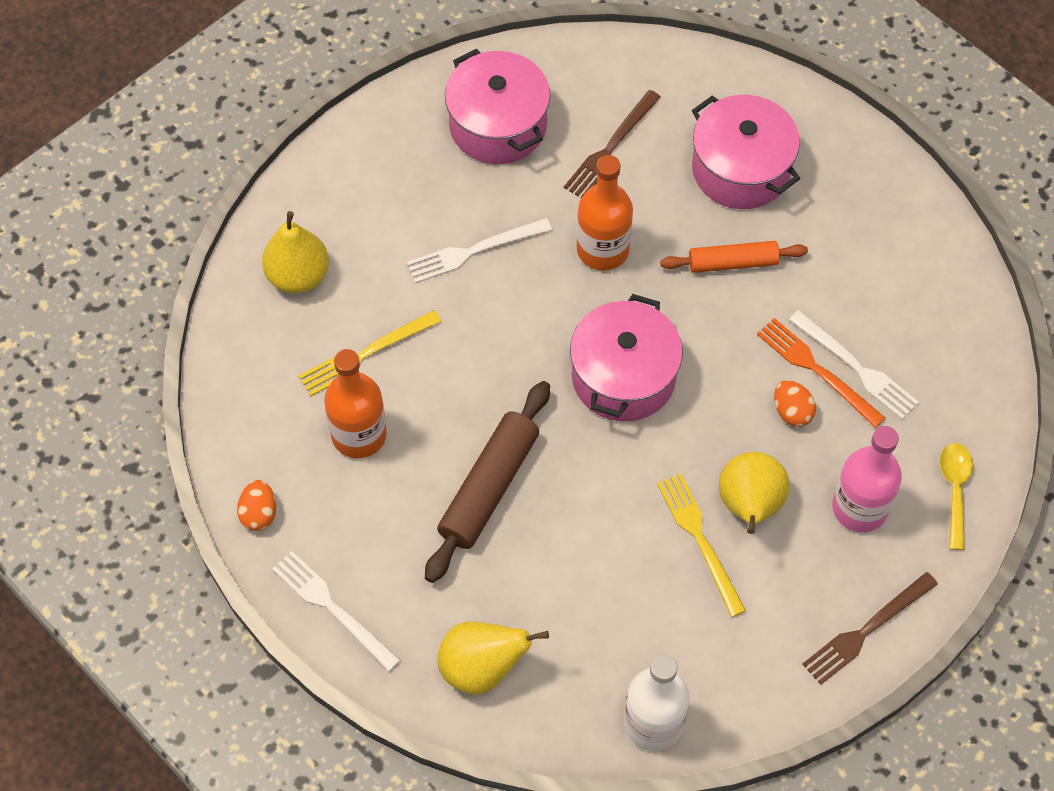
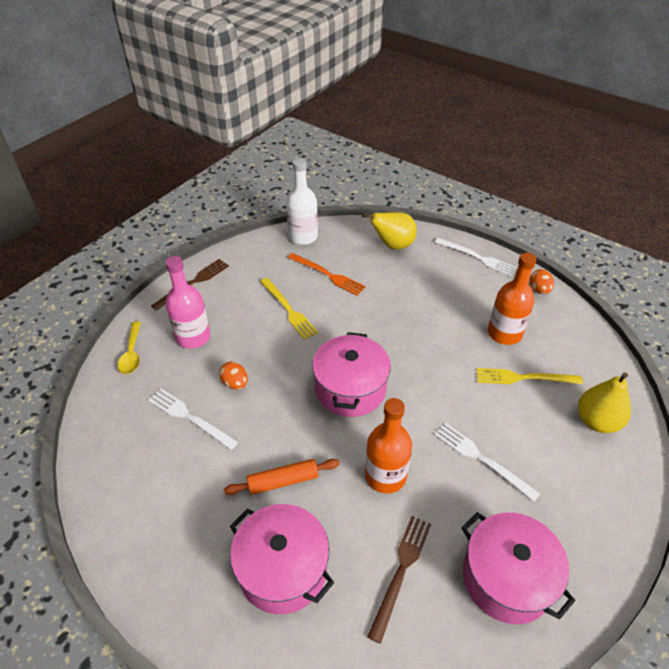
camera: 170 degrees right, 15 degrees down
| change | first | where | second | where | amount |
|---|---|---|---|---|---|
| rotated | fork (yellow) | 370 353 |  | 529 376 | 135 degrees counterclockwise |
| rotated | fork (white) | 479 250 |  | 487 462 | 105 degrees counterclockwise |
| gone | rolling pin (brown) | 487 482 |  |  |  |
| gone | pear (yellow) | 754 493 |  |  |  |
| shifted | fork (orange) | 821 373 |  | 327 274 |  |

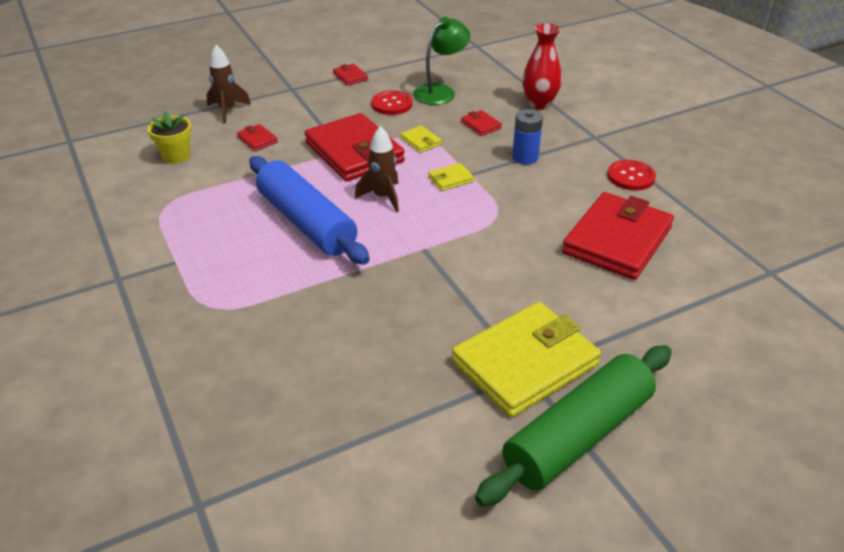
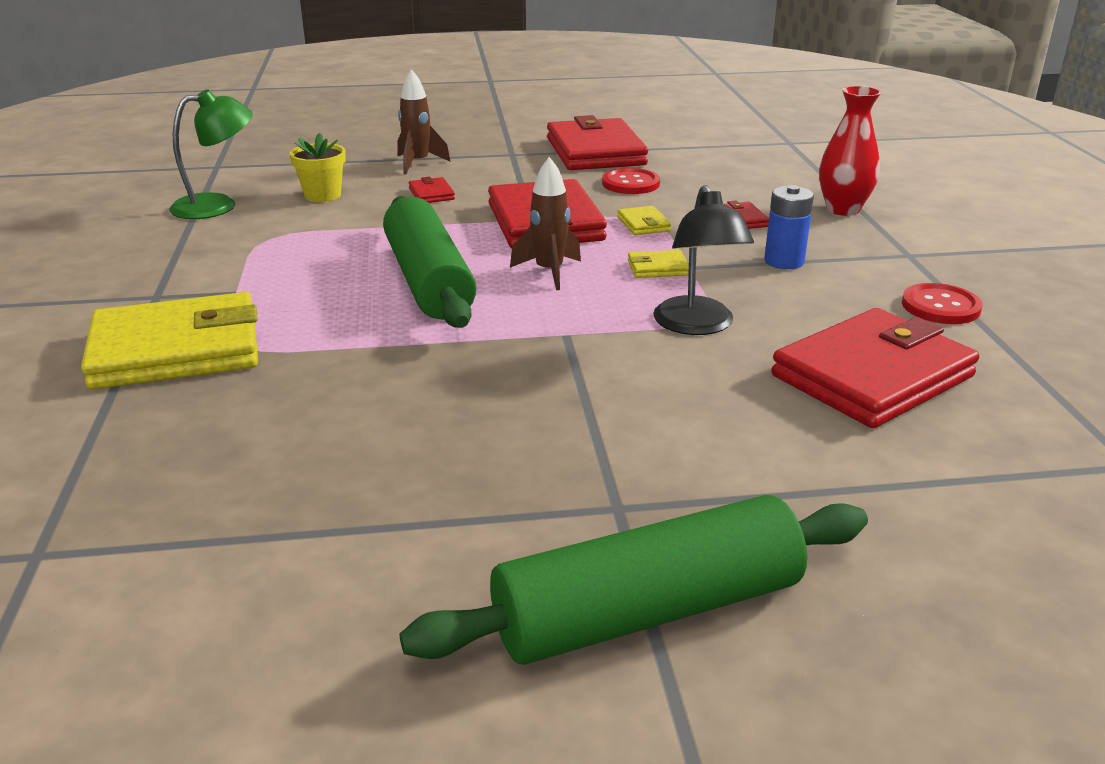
camera: 20 degrees right, 10 degrees down
| change | first | where | second | where | amount |
|---|---|---|---|---|---|
| repainted | rolling pin (blue) | 309 210 | rolling pin (green) | 430 262 |  |
| scaled | wallet (red) | 350 75 |  | 597 142 | x2.43 |
| shifted | lamp (green) | 441 61 |  | 211 154 |  |
| shifted | wallet (yellow) | 526 359 |  | 169 340 |  |
| new |  |  | lamp (black) | 703 260 |  |

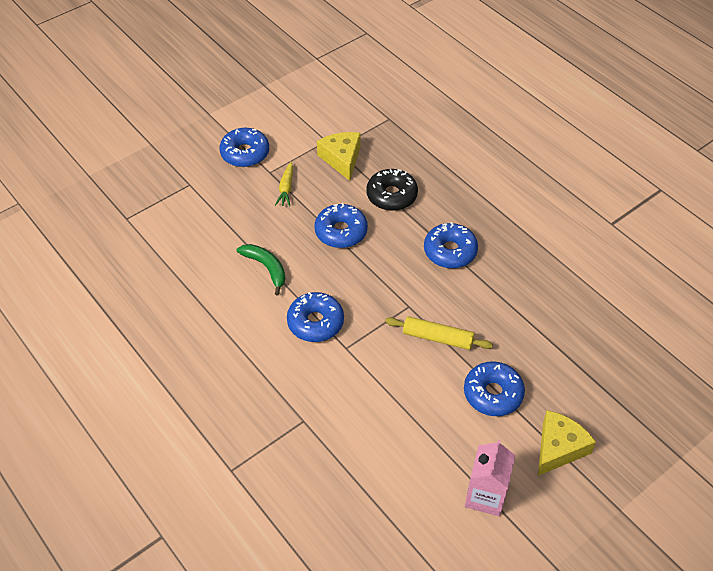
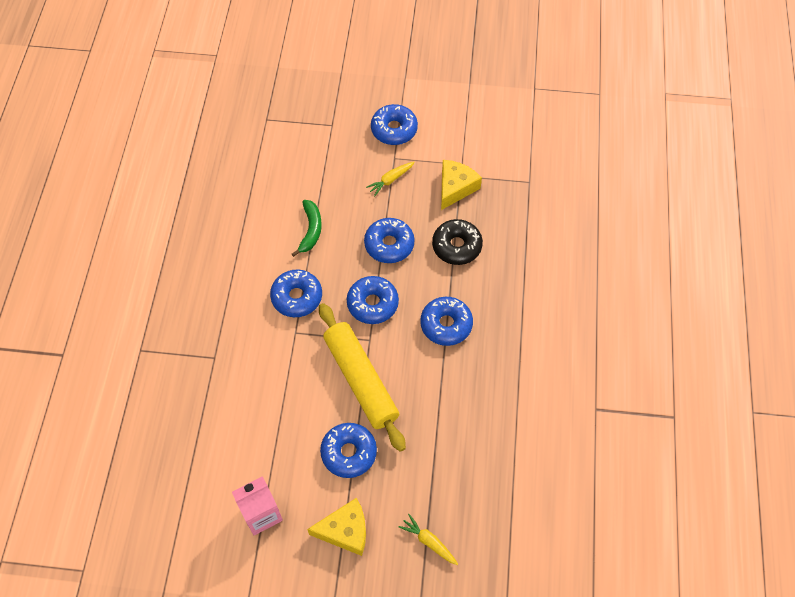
camera: 45 degrees right, 10 degrees up
| change | first | where | second | where | amount |
|---|---|---|---|---|---|
| scaled | rolling pin (yellow) | 439 333 |  | 362 377 | x1.72 |
| new |  |  | donut (blue) | 373 300 |  |
| new |  |  | carrot (yellow) | 428 539 |  |

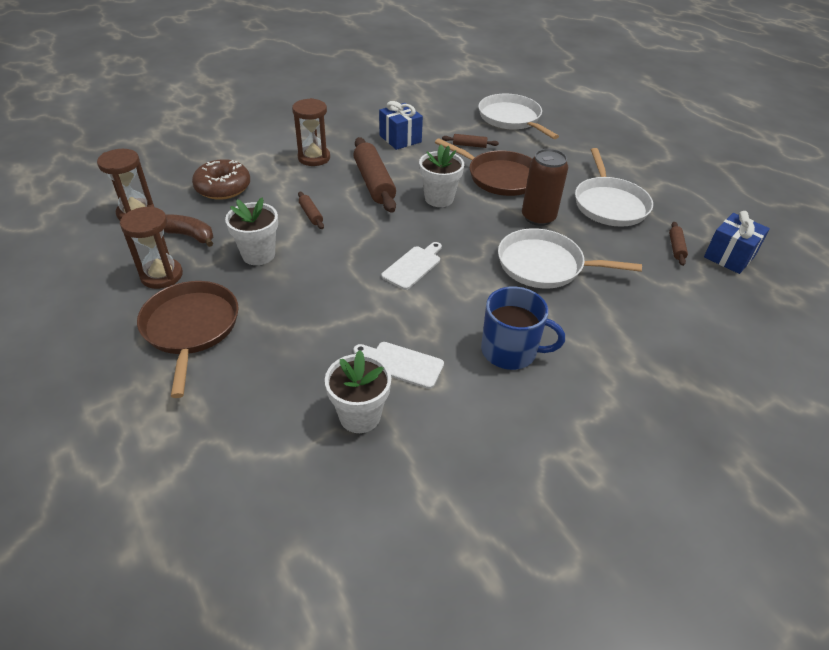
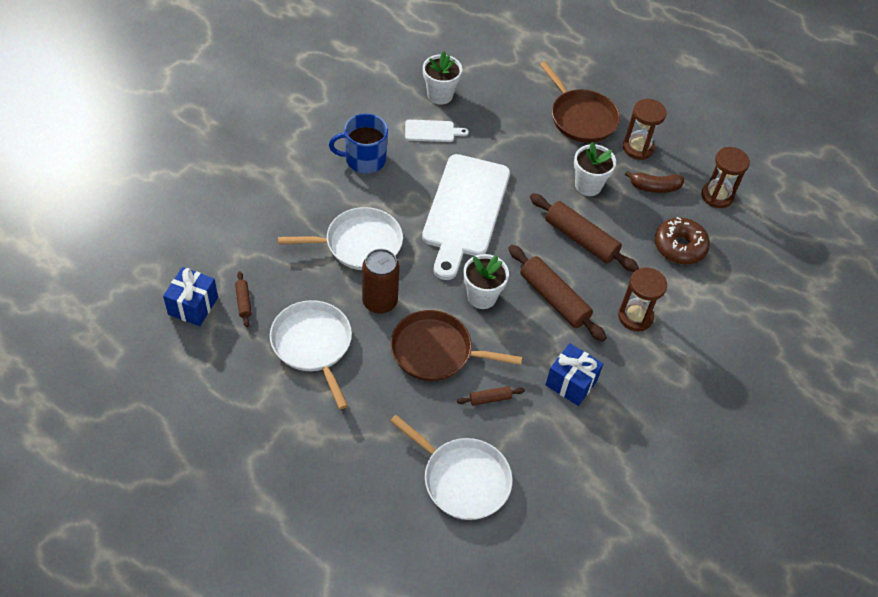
camera: 155 degrees right, 10 degrees up
| change | first | where | second | where | amount |
|---|---|---|---|---|---|
| scaled | rolling pin (brown) | 311 210 |  | 584 232 | x2.14 |
| scaled | cutting board (white) | 411 266 |  | 466 217 | x2.32 |

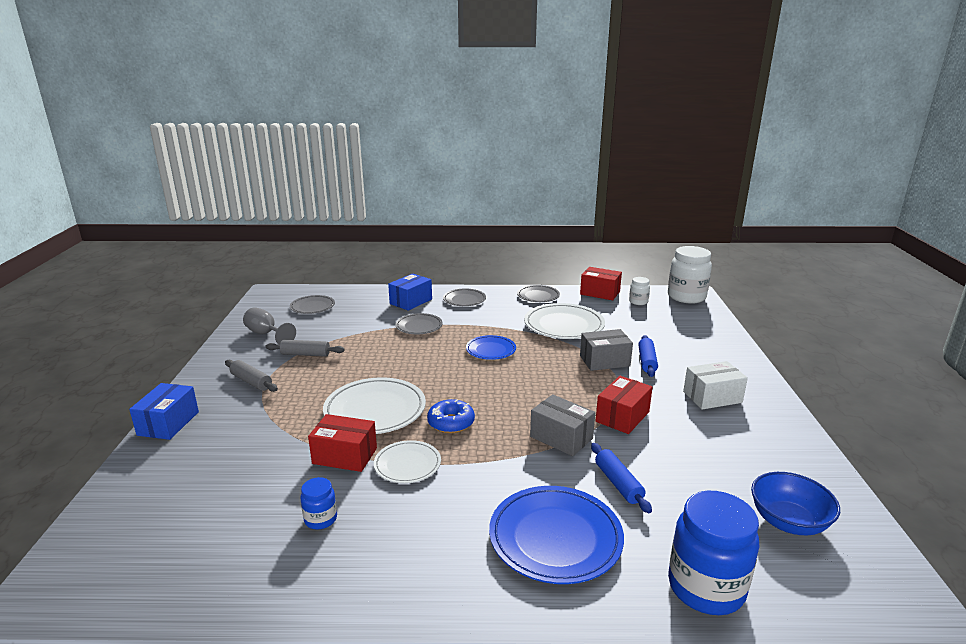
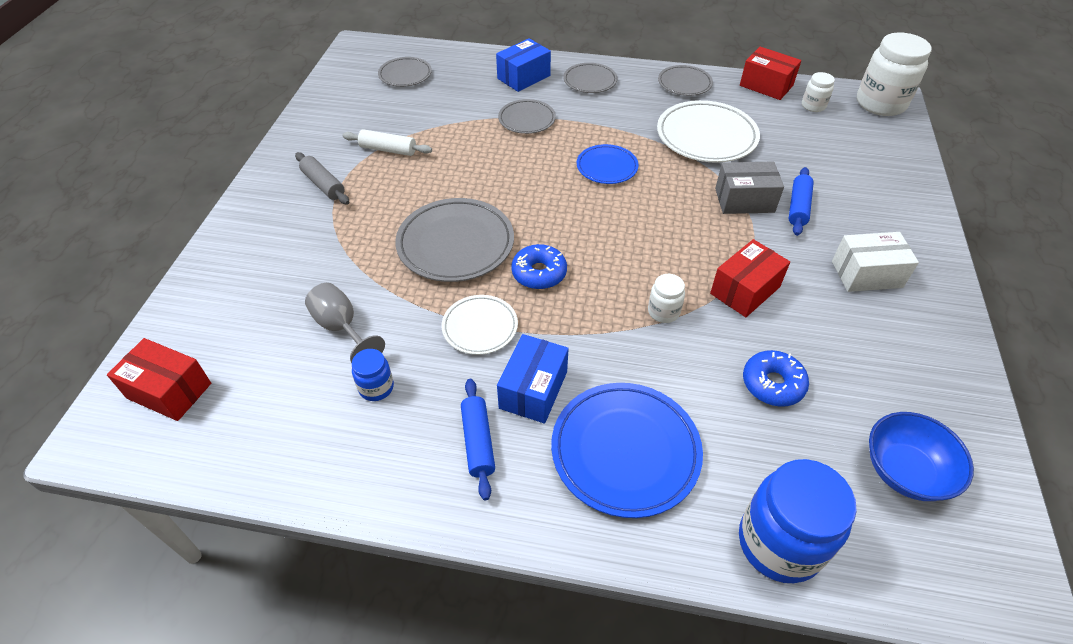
camera: 10 degrees right, 25 degrees up
| change | first | where | second | where | amount |
|---|---|---|---|---|---|
| shifted | box (blue) | 164 411 |  | 533 379 |  |
| shifted | goblet (grey) | 269 326 |  | 345 323 |  |
| repainted | rolling pin (grey) | 305 348 | rolling pin (white) | 387 142 |  |
| shifted | box (red) | 342 443 |  | 159 379 |  |
| repainted | plate (white) | 374 405 | plate (grey) | 454 240 |  |
| swapped | box (grey) | 562 425 | jar (white) | 666 298 |  |
| shifted | rolling pin (blue) | 621 478 |  | 478 439 |  |
| new |  |  | donut (blue) | 776 378 |  |

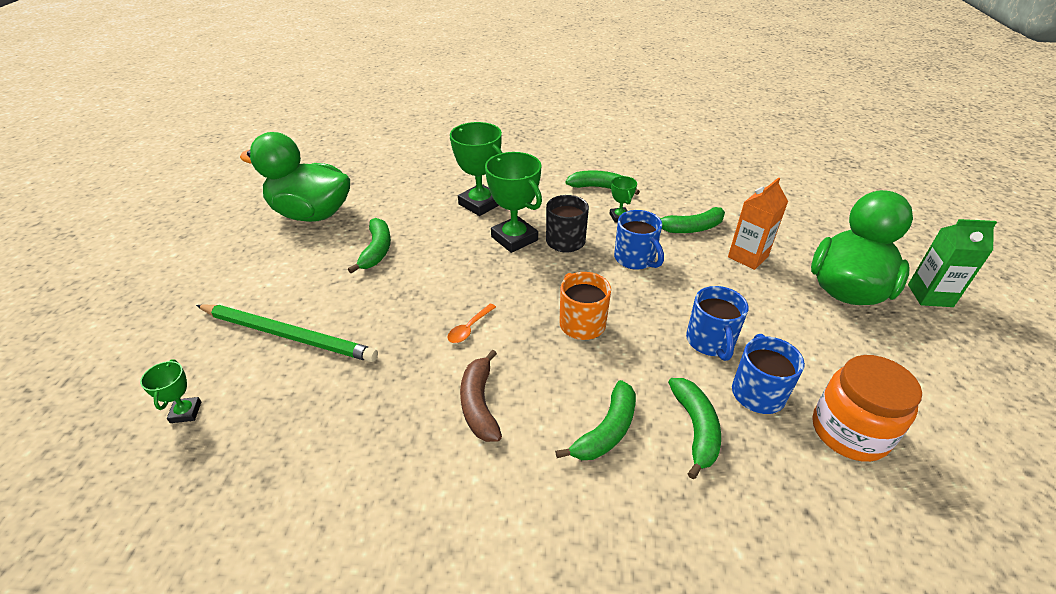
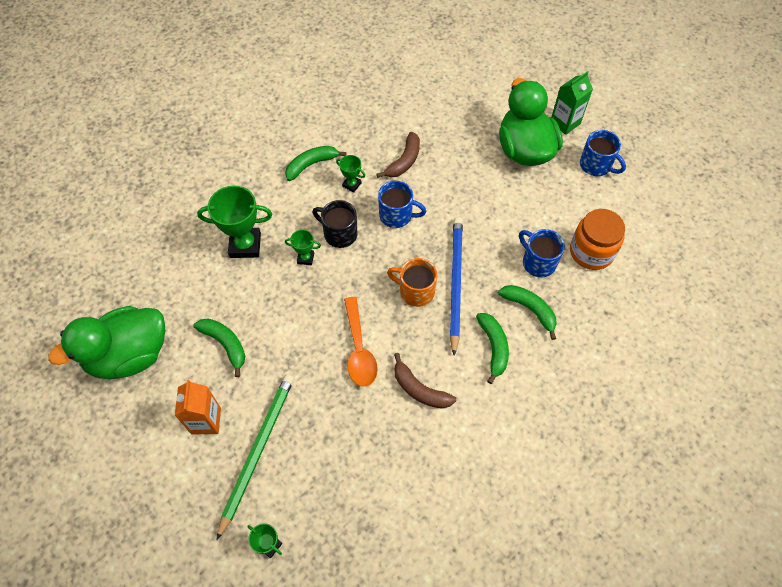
camera: 45 degrees left, 20 degrees up
| change | first | where | second | where | amount |
|---|---|---|---|---|---|
| rotated | pencil (green) | 287 333 |  | 255 457 | 45 degrees counterclockwise |
| scaled | spoon (orange) | 472 323 |  | 361 342 | x1.91 |
| scaled | trophy (green) | 513 202 |  | 303 247 | x0.51 |
| repainted | banana (green) | 692 220 | banana (brown) | 398 155 |  |
| shifted | mug (blue) | 717 323 |  | 603 153 |  |
| shifted | carton (orange) | 758 223 |  | 198 407 |  |
| new |  |  | pencil (blue) | 456 286 |  |

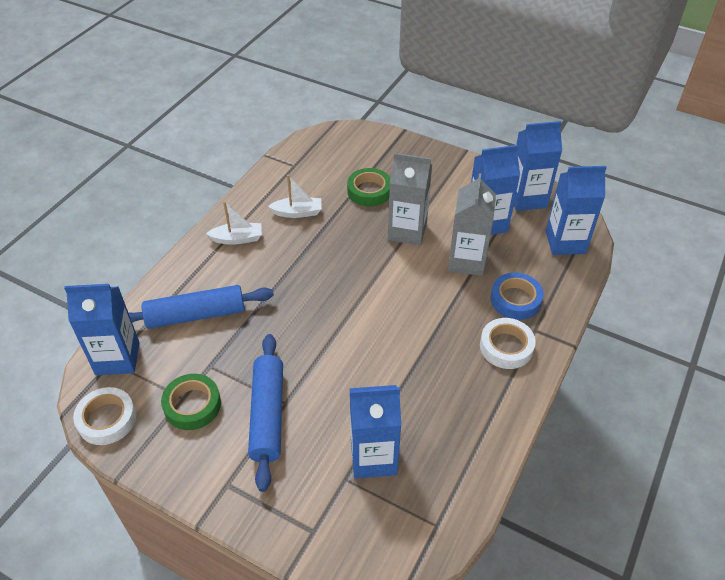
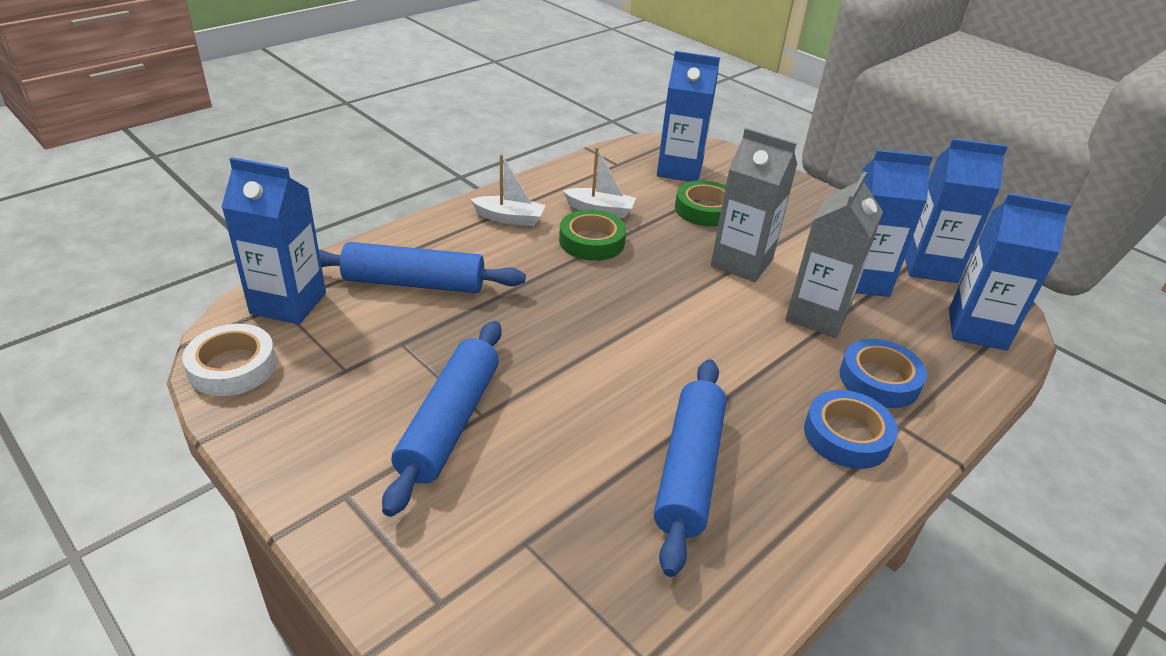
camera: 15 degrees right, 10 degrees down
| change | first | where | second | where | amount |
|---|---|---|---|---|---|
| shifted | tape (green) | 191 402 |  | 592 235 |  |
| shifted | carton (blue) | 375 431 |  | 688 116 |  |
| repainted | tape (white) | 508 343 | tape (blue) | 851 429 |  |
| new |  |  | rolling pin (blue) | 690 468 |  |

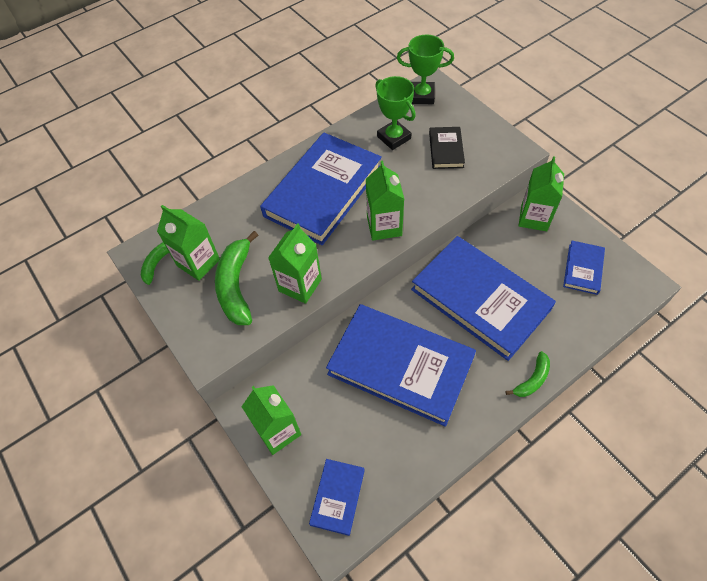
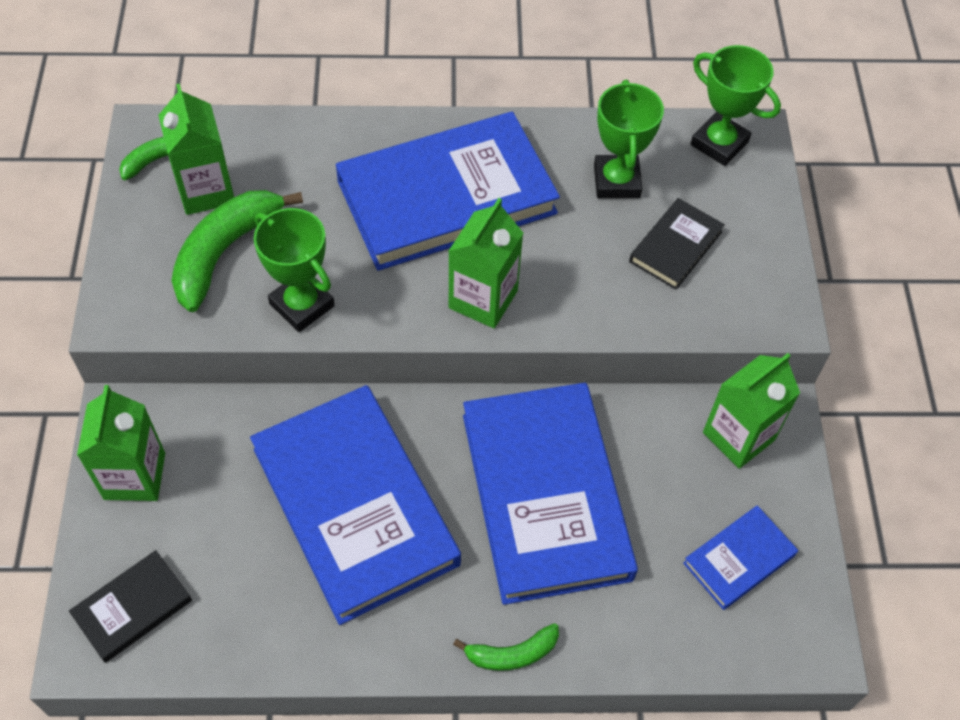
camera: 30 degrees right, 0 degrees up
| change | first | where | second | where | amount |
|---|---|---|---|---|---|
| swapped | carton (green) | 295 263 | trophy (green) | 294 270 |  |
| repainted | book (blue) | 337 497 | book (black) | 130 606 |  |

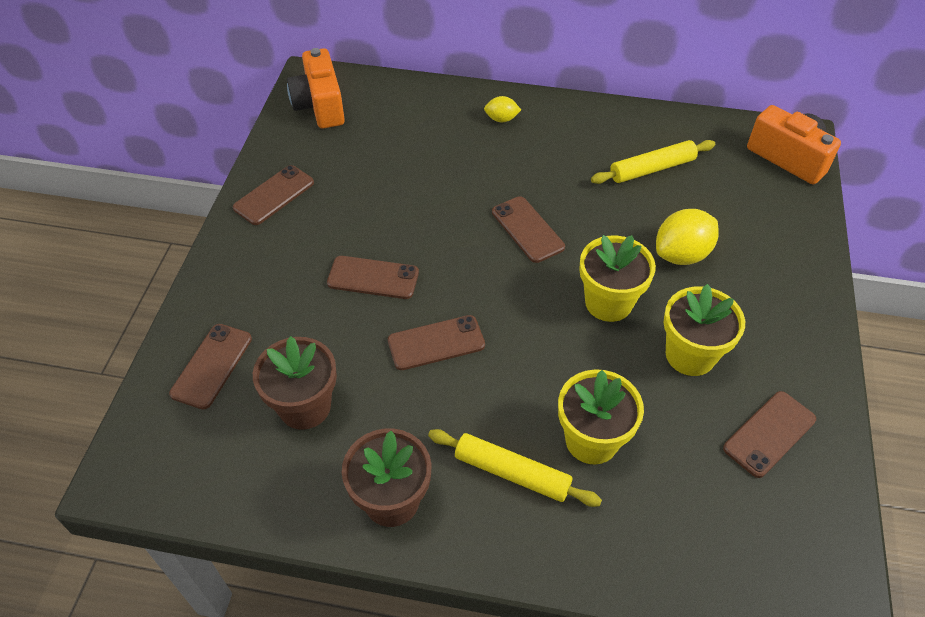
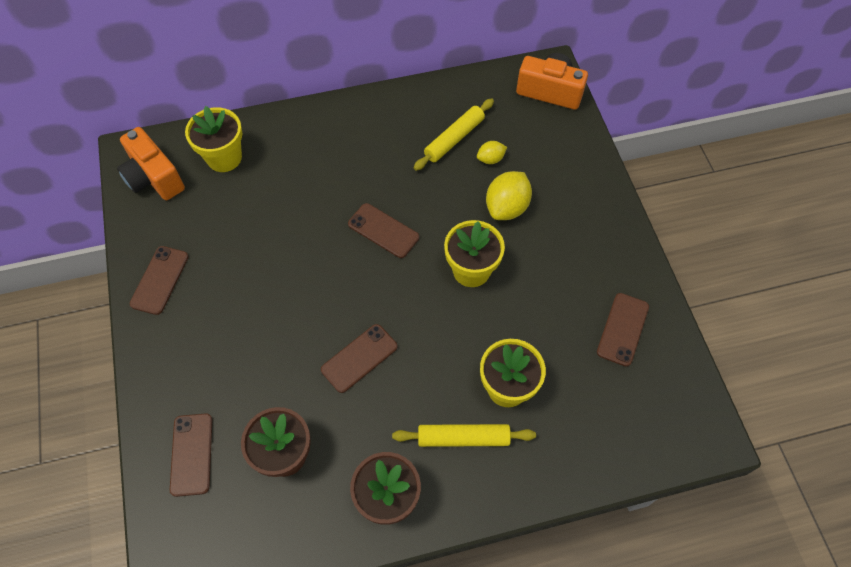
camera: 25 degrees left, 10 degrees up
| change | first | where | second | where | amount |
|---|---|---|---|---|---|
| gone | phone (brown) | 373 277 |  |  |  |
| shifted | lemon (yellow) | 502 109 |  | 492 152 |  |
| shifted | flower pot (yellow) | 704 330 |  | 213 139 |  |

